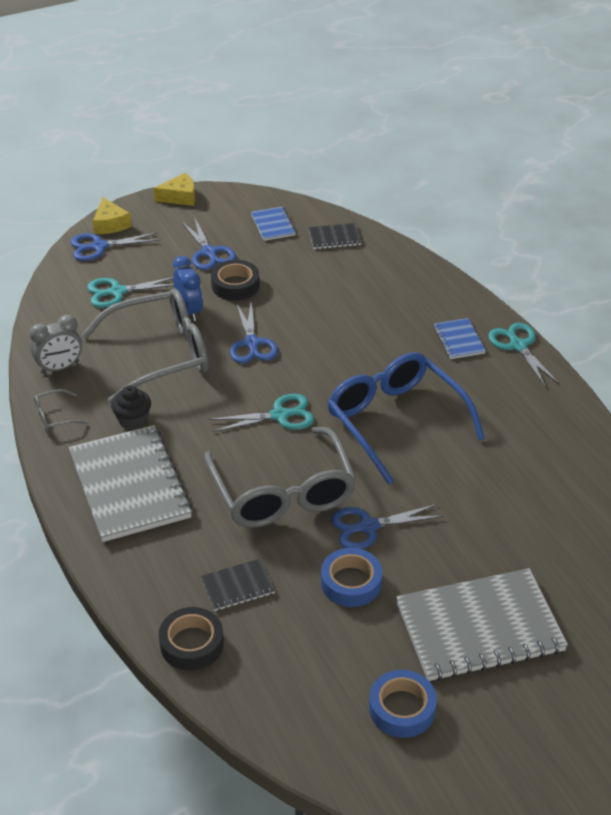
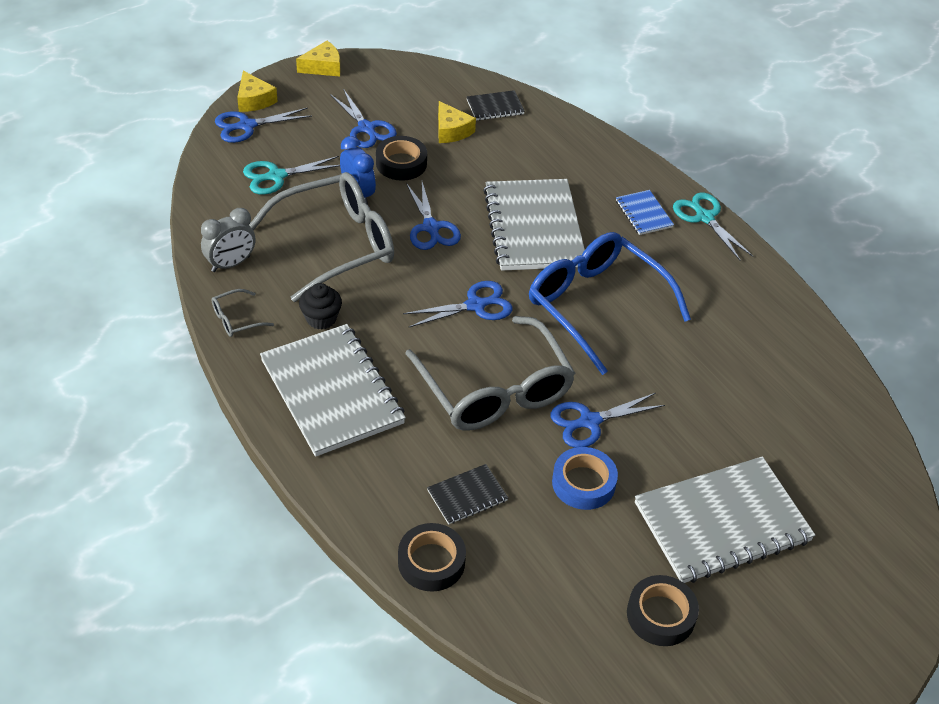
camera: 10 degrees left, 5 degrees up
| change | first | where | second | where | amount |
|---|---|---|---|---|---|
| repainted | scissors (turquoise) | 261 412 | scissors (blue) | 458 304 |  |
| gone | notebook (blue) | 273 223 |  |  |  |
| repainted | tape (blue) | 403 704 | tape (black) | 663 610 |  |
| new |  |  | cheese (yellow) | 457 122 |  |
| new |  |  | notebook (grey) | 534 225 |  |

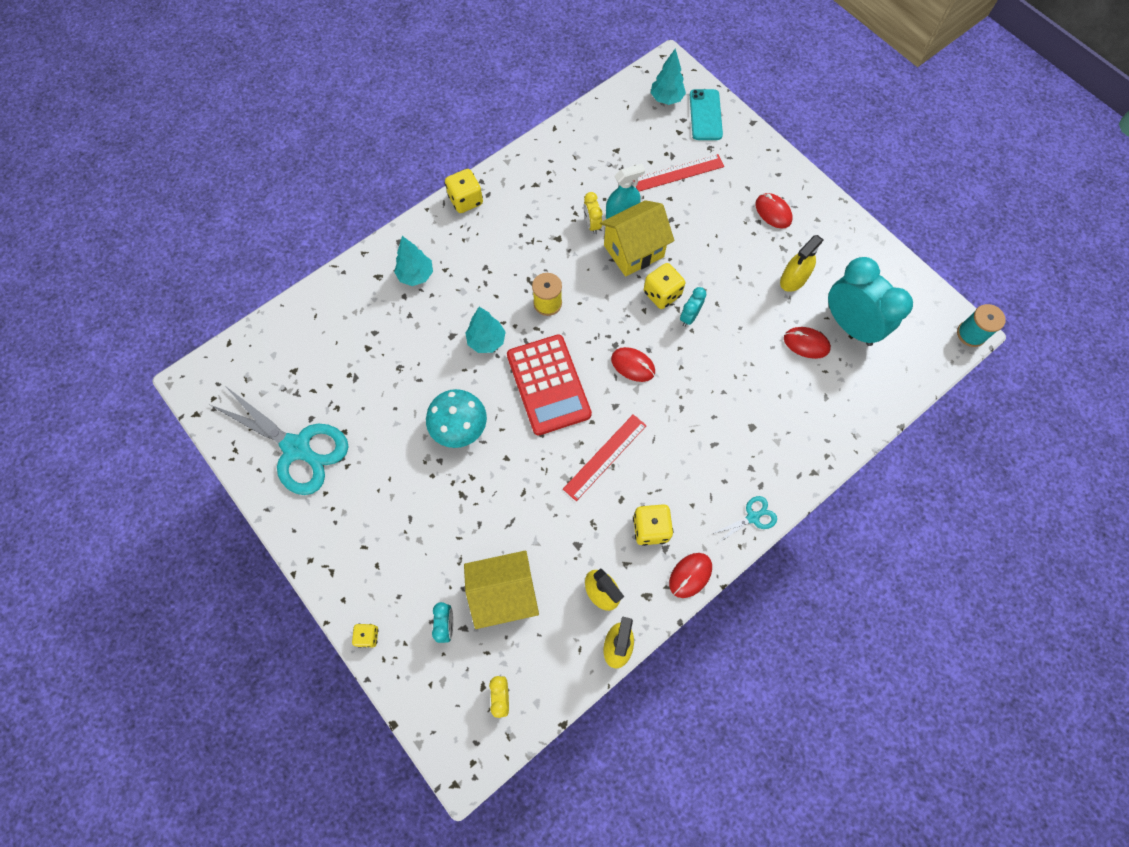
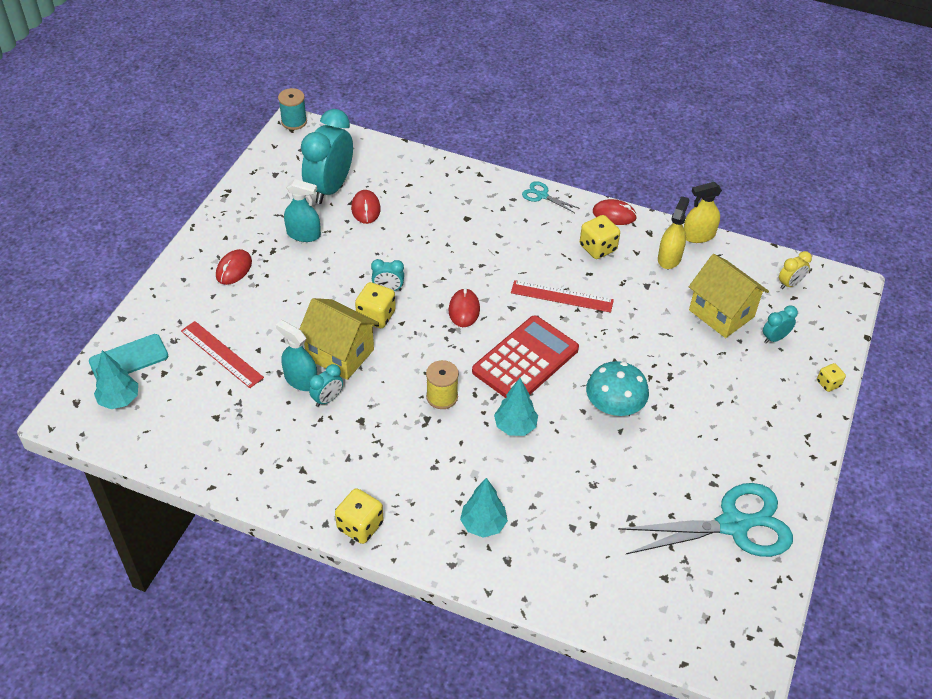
camera: 120 degrees left, 20 degrees down
| change | first | where | second | where | amount |
|---|---|---|---|---|---|
| rotated | scissors (turquoise) | 279 440 |  | 705 520 | 75 degrees clockwise |
| repainted | clock (yellow) | 592 213 | clock (turquoise) | 326 385 |  |
| repainted | spray bottle (yellow) | 802 263 | spray bottle (turquoise) | 302 210 |  |

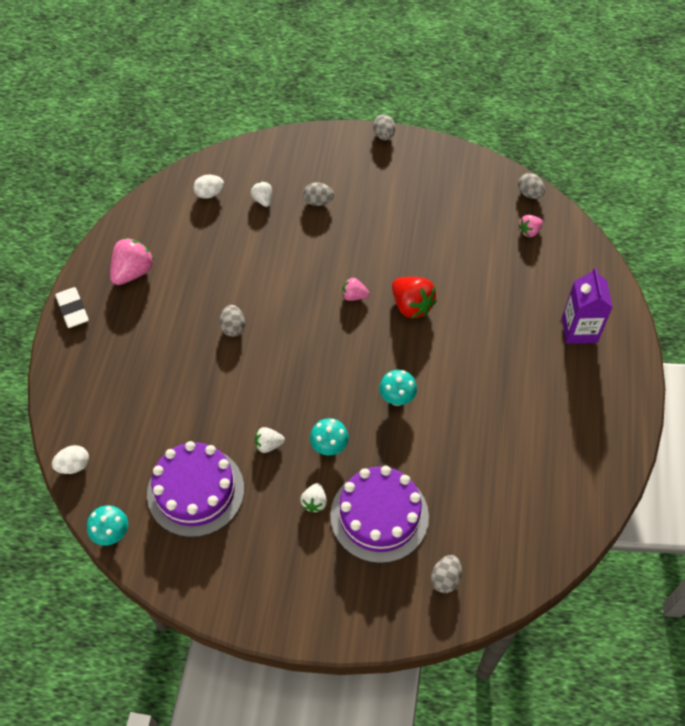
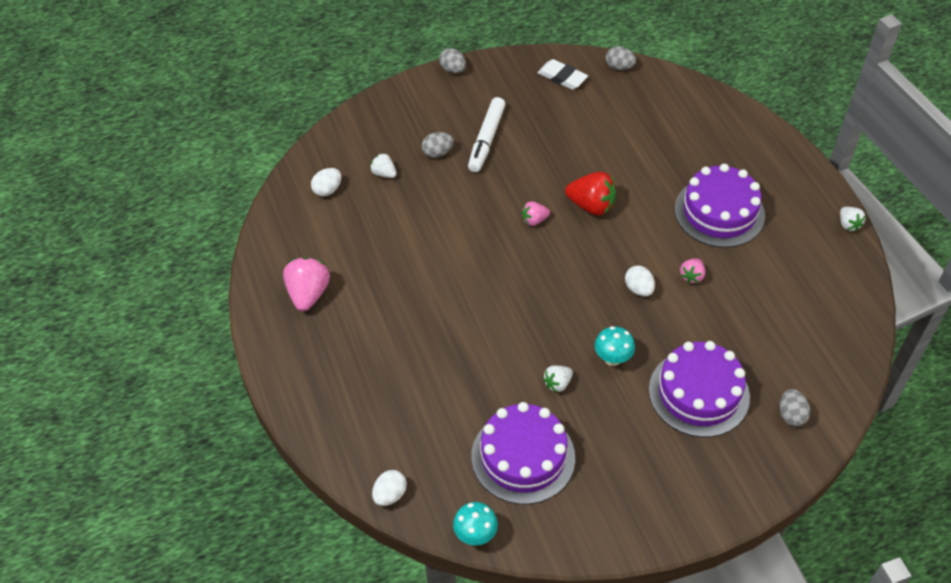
camera: 30 degrees left, 5 degrees down
| change | first | where | second | where | amount |
|---|---|---|---|---|---|
| shifted | eraser (white) | 72 307 |  | 562 74 |  |
| gone | egg (grey) | 232 321 |  |  |  |
| shifted | strawberry (white) | 313 498 |  | 852 219 |  |
| swapped | mushroom (turquoise) | 398 388 | egg (white) | 640 281 |  |
| shifted | strawberry (pink) | 530 226 |  | 692 270 |  |
| gone | carton (purple) | 587 305 |  |  |  |
| new |  |  | marker (white) | 487 134 |  |
| new |  |  | cake (purple) | 720 206 |  |

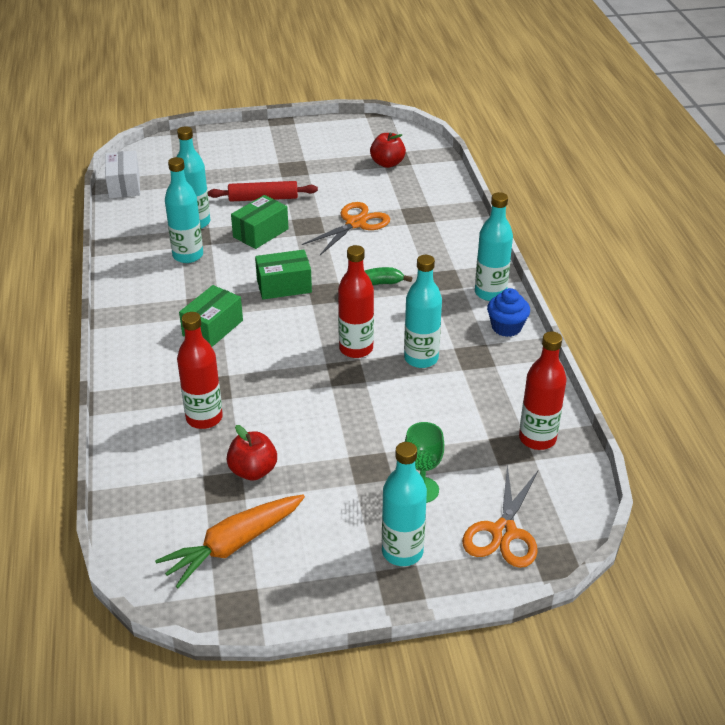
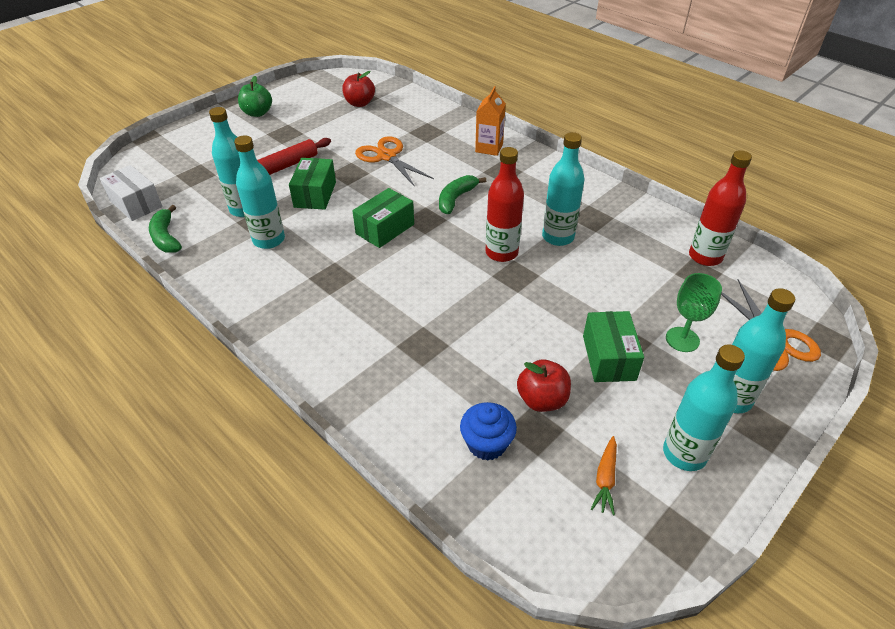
camera: 35 degrees left, 5 degrees up
| change | first | where | second | where | amount |
|---|---|---|---|---|---|
| scaled | carrot (orange) | 230 541 |  | 604 476 | x0.50 |
| gone | bottle (red) | 200 370 |  |  |  |
| shifted | box (green) | 211 316 |  | 613 346 |  |
| rotated | scissors (orange) | 346 228 |  | 394 161 | 45 degrees counterclockwise |
| shifted | bottle (turquoise) | 494 246 |  | 704 408 |  |
| shifted | cupcake (blue) | 508 312 |  | 488 431 |  |
| new |  |  | banana (green) | 165 229 |  |
| new |  |  | apple (green) | 255 96 |  |
| new |  |  | carton (orange) | 490 121 |  |

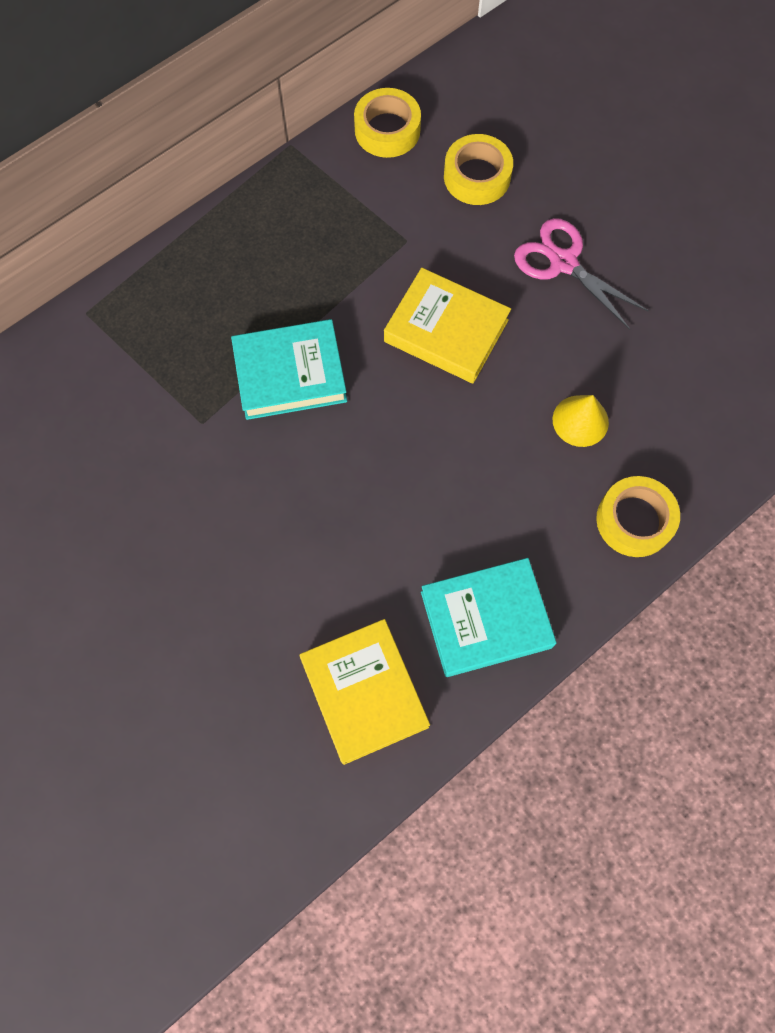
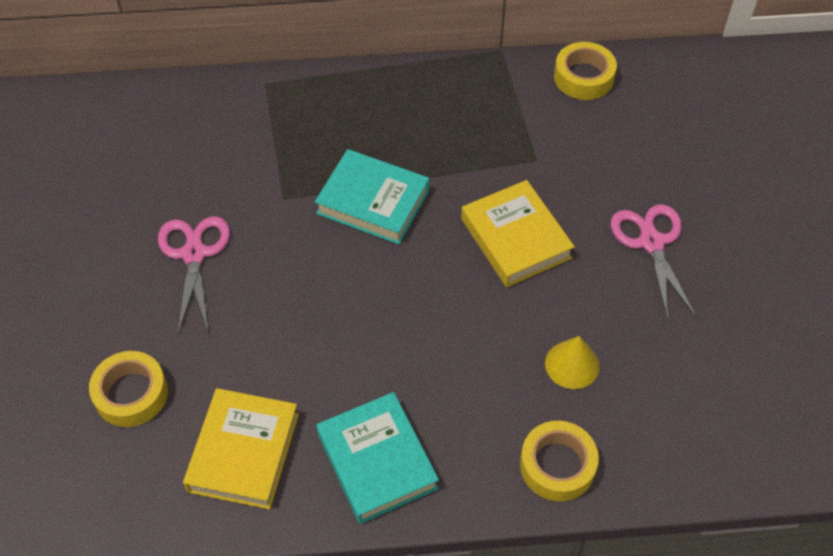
camera: 35 degrees right, 15 degrees down
| change | first | where | second | where | amount |
|---|---|---|---|---|---|
| rotated | book (turquoise) | 489 617 |  | 377 458 | 45 degrees clockwise |
| shifted | tape (yellow) | 478 169 |  | 128 389 |  |
| new |  |  | scissors (pink) | 194 274 |  |

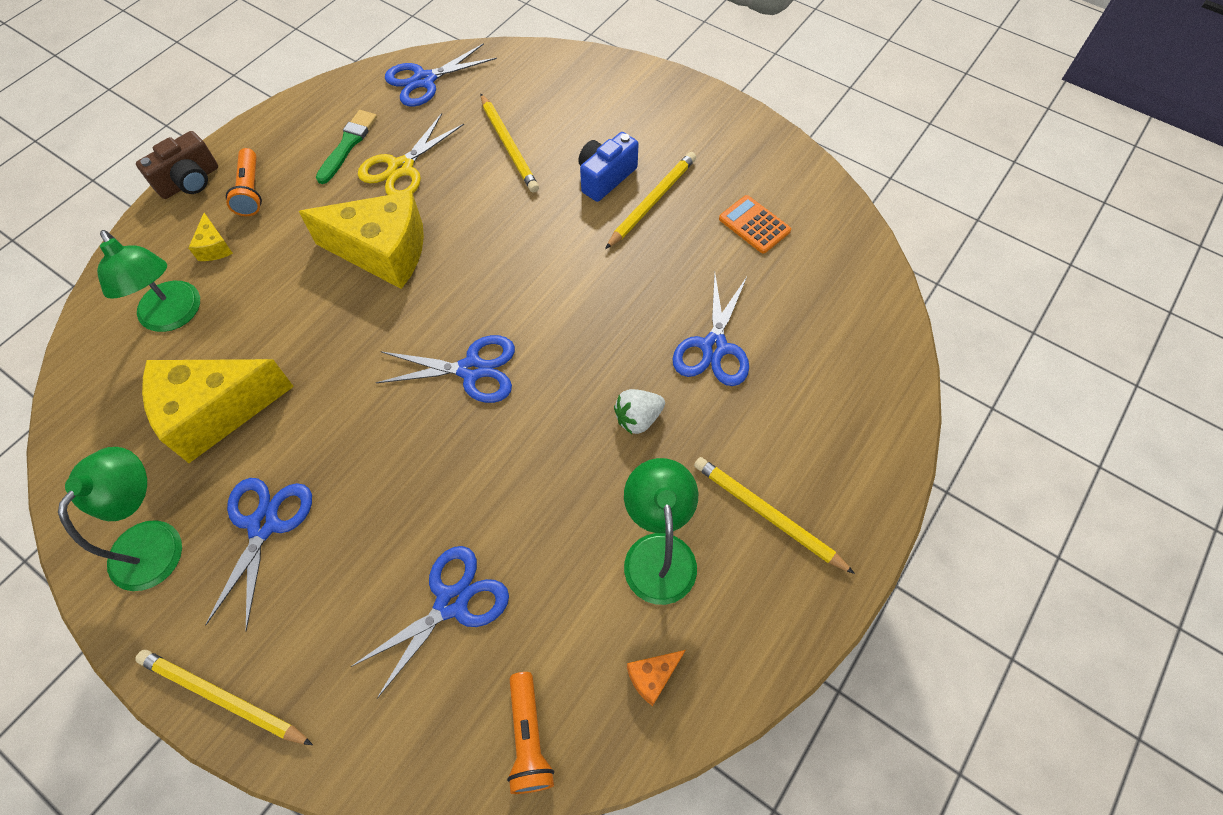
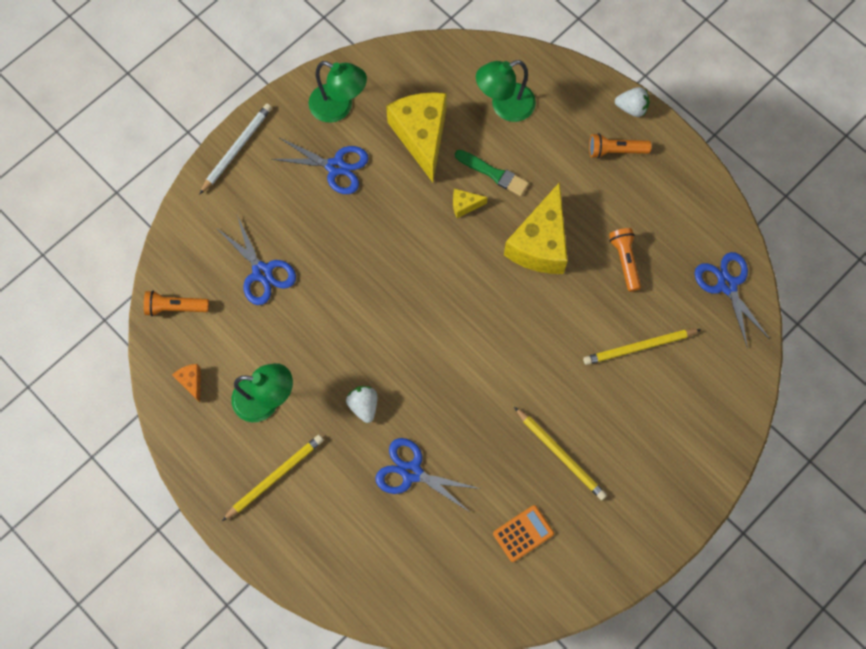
camera: 100 degrees right, 10 degrees up
| change | first | where | second | where | amount |
|---|---|---|---|---|---|
| repainted | pencil (yellow) | 224 697 | pencil (white) | 235 149 |  |
| swapped | camera (brown) | 177 165 | strawberry (white) | 632 102 |  |
| shifted | cheese (yellow) | 210 237 |  | 470 203 |  |
| shifted | brush (green) | 346 147 |  | 492 173 |  |
| swapped | scissors (yellow) | 411 154 | flashlight (orange) | 625 260 |  |
| gone | scissors (blue) | 445 369 |  |  |  |
| gone | camera (blue) | 608 167 |  |  |  |

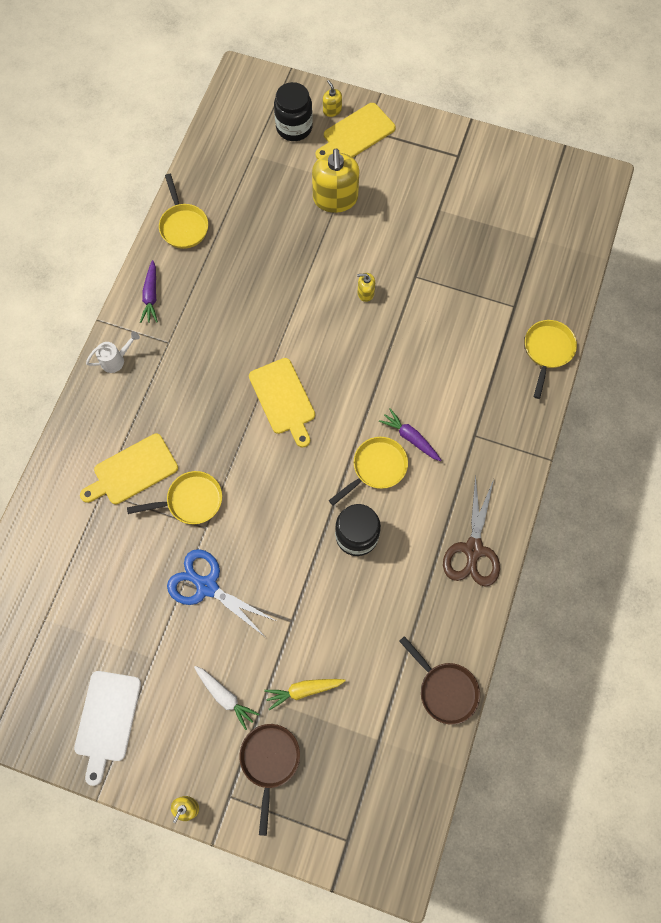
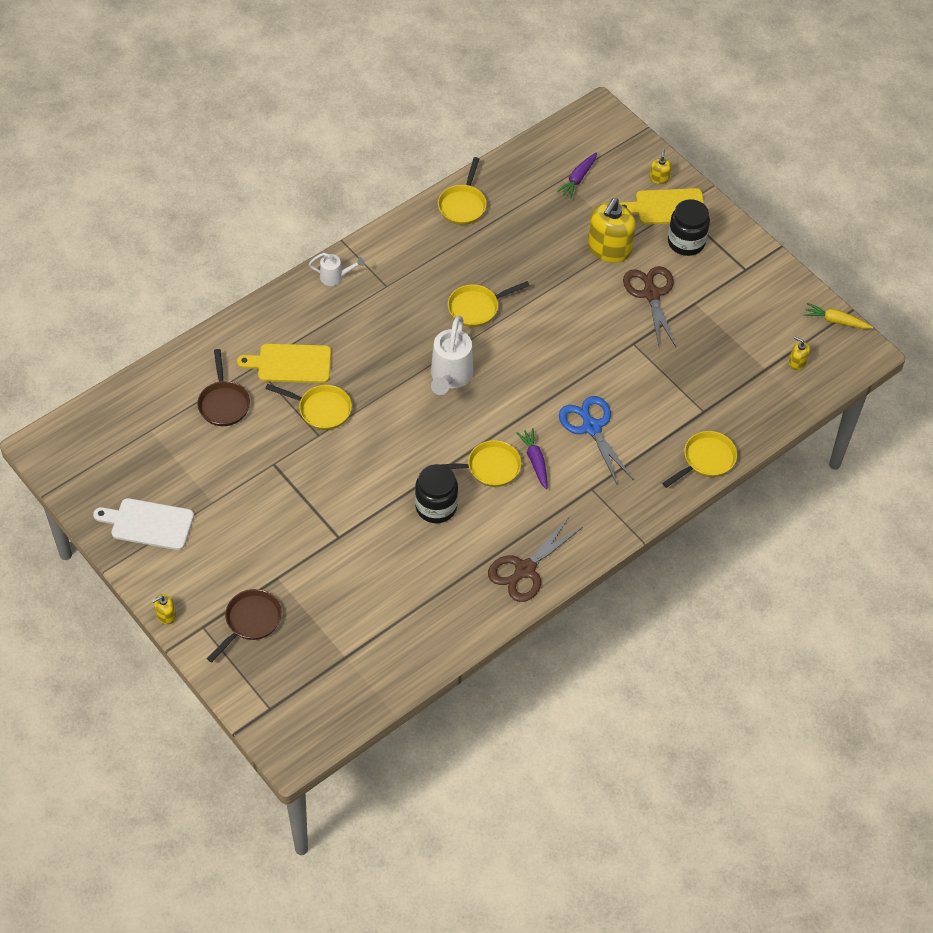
camera: 30 degrees right, 15 degrees down
| change | first | where | second | where | amount |
|---|---|---|---|---|---|
| rotated | cutting board (white) | 107 728 |  | 143 524 | 60 degrees clockwise |
| shifted | carrot (purple) | 149 291 |  | 577 175 |  |
| shifted | scissors (blue) | 221 593 |  | 596 440 |  |
| gone | carrot (white) | 226 698 |  |  |  |
| swapped | cutting board (yellow) | 282 402 | watering can (white) | 452 355 |  |
| shifted | carrot (yellow) | 305 694 |  | 838 316 |  |
| shifted | jar (black) | 293 111 |  | 689 227 |  |
| shifted | soap dispenser (yellow) | 366 287 |  | 799 353 |  |
| shifted | pan (brown) | 439 680 |  | 223 387 |  |
| new |  |  | pan (yellow) | 489 304 |  |
| new |  |  | scissors (brown) | 649 306 |  |

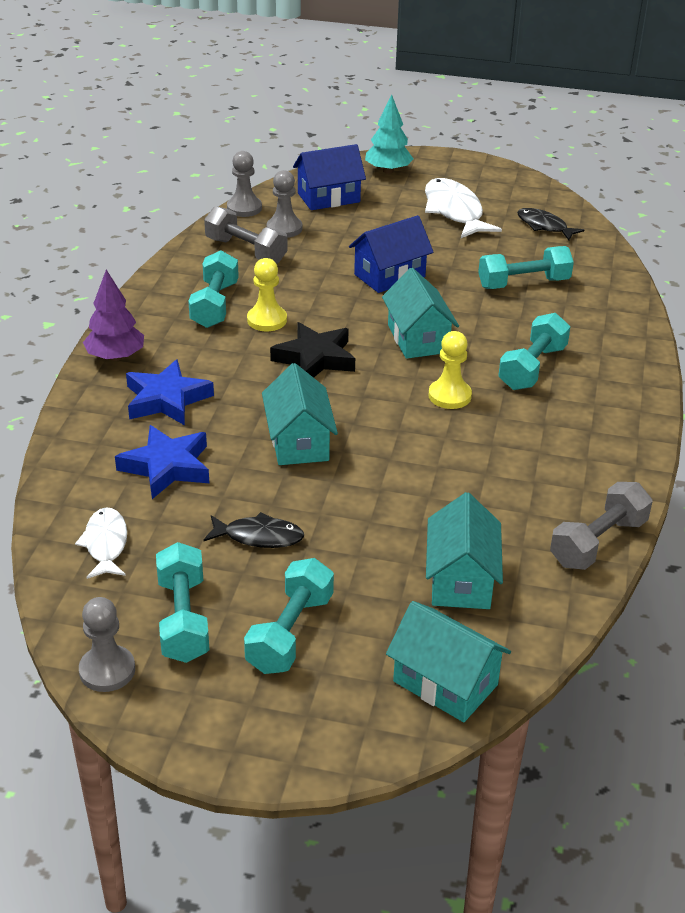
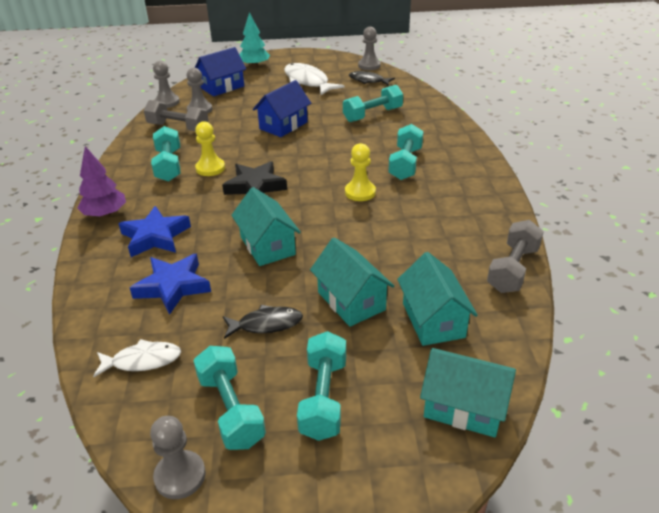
camera: 15 degrees left, 0 degrees up
| change | first | where | second | where | amount |
|---|---|---|---|---|---|
| rotated | fish (white) | 101 543 |  | 137 358 | 105 degrees clockwise |
| shifted | house (turquoise) | 420 313 |  | 352 282 |  |
| new |  |  | pawn (grey) | 369 48 |  |

